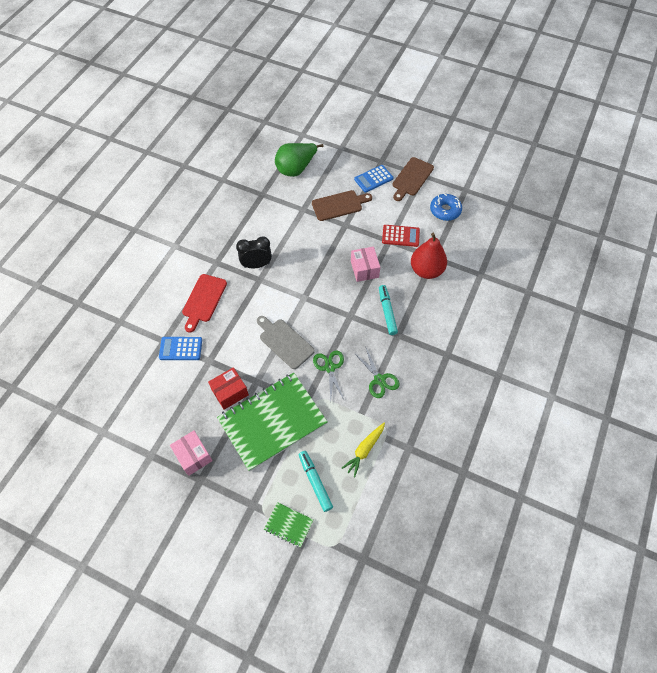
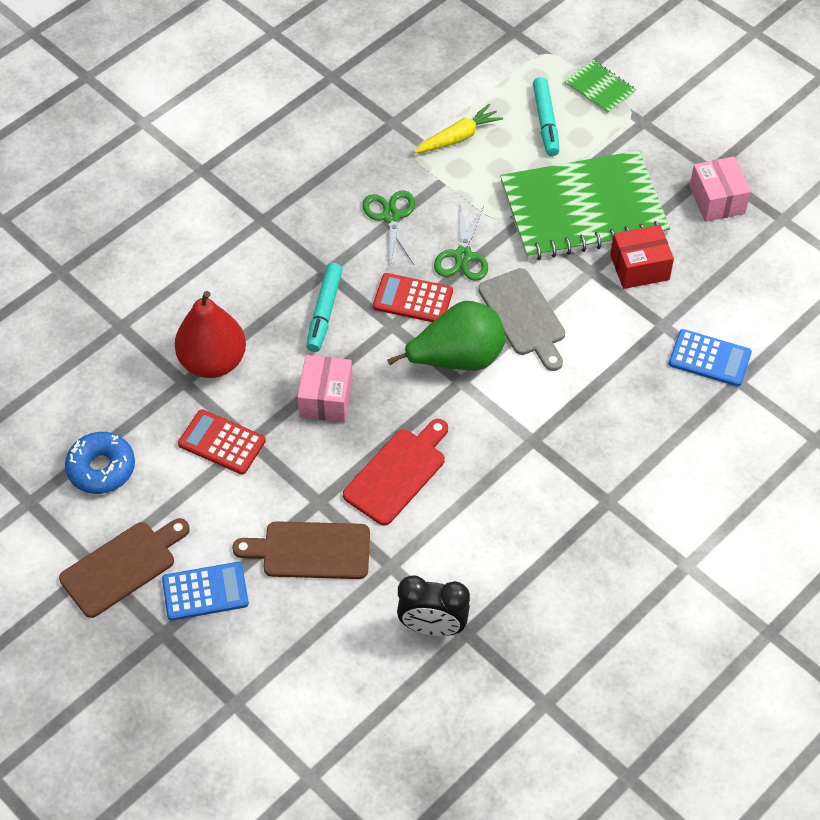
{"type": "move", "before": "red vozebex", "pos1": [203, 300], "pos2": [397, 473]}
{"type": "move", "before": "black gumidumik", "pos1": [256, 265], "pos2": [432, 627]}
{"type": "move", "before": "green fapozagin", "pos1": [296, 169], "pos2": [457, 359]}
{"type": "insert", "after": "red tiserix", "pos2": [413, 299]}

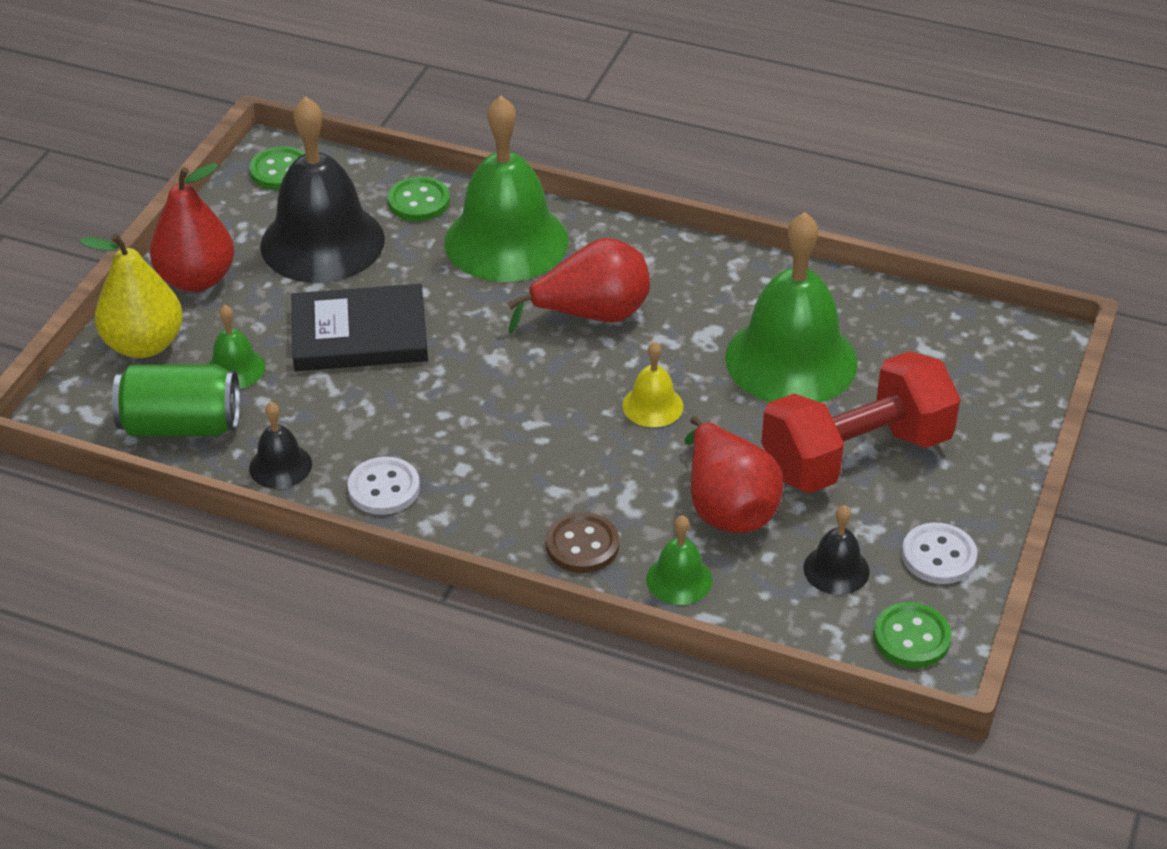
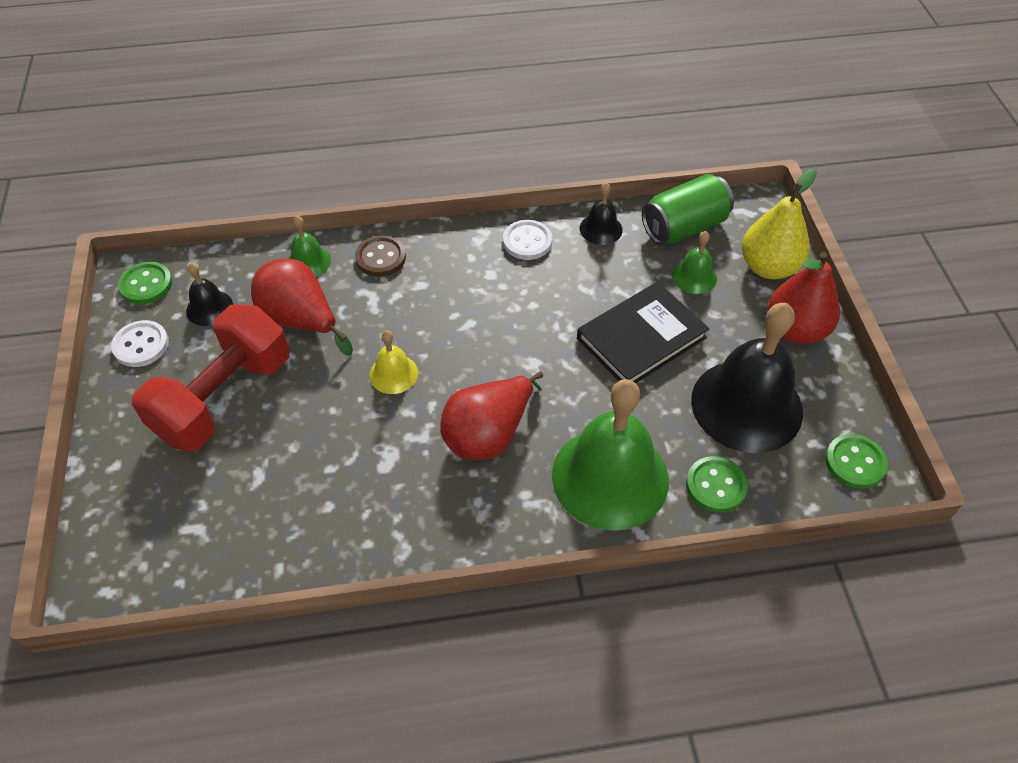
{"type": "delete", "before": "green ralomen", "pos1": [791, 360]}

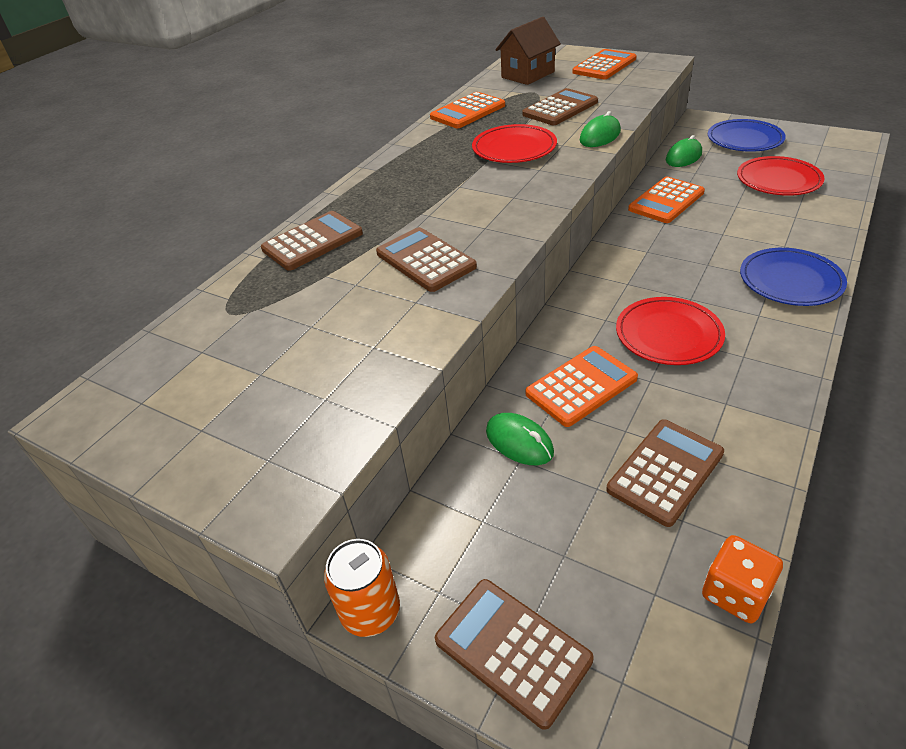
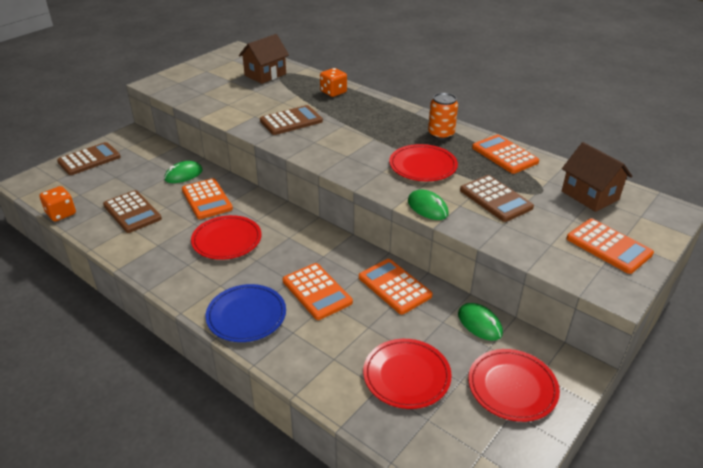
{"type": "replace", "before": "brown tiserix", "after": "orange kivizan", "pos1": [312, 241], "pos2": [333, 92]}
{"type": "move", "before": "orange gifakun", "pos1": [370, 611], "pos2": [441, 134]}
{"type": "recolor", "before": "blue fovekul", "after": "red fovekul", "pos1": [744, 139], "pos2": [512, 387]}
{"type": "insert", "after": "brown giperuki", "pos2": [265, 75]}
{"type": "insert", "after": "orange tiserix", "pos2": [317, 291]}

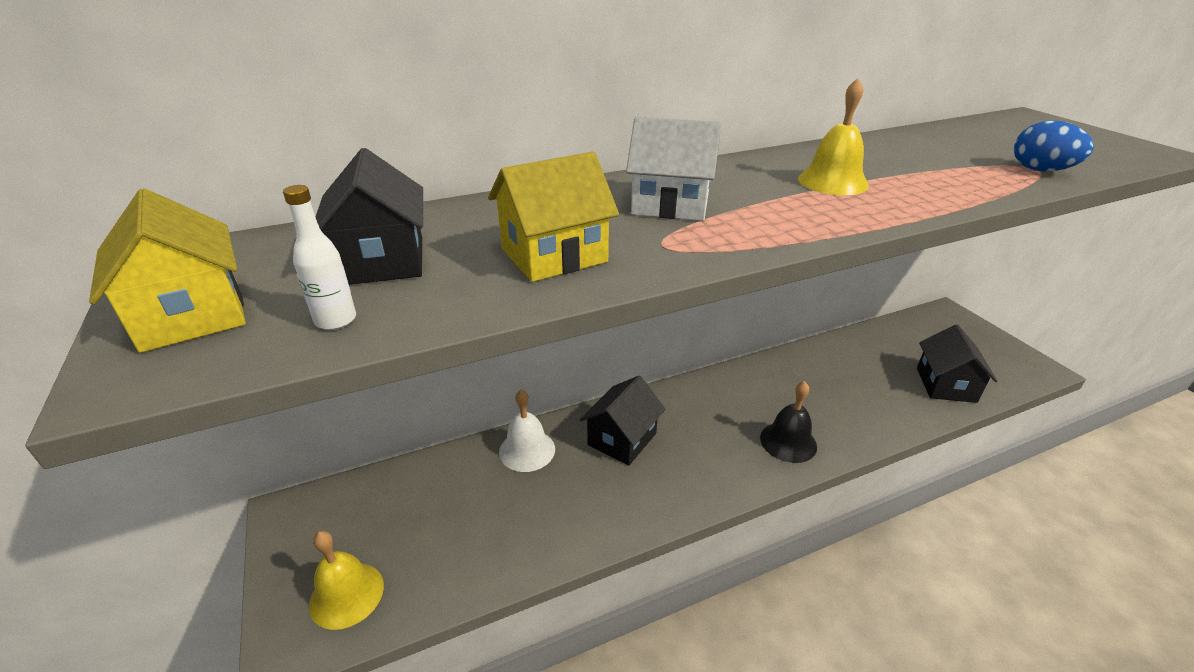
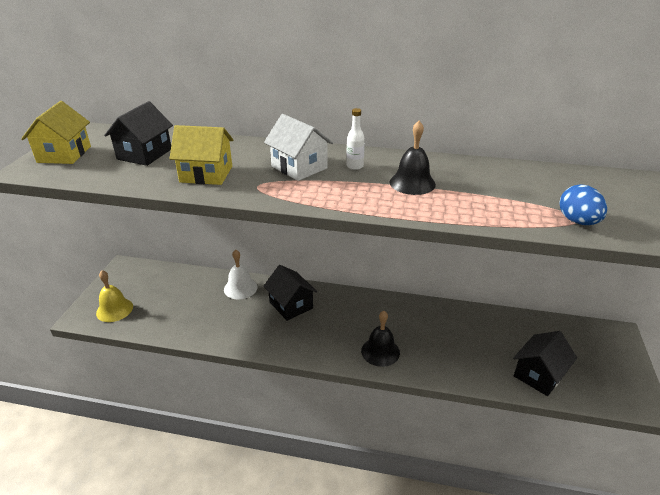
{"type": "move", "before": "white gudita", "pos1": [336, 320], "pos2": [354, 166]}
{"type": "rotate", "before": "black giperuki", "pos1": [622, 439], "pos2": [291, 305], "turn": 75}
{"type": "recolor", "before": "yellow ralomen", "after": "black ralomen", "pos1": [832, 182], "pos2": [412, 183]}

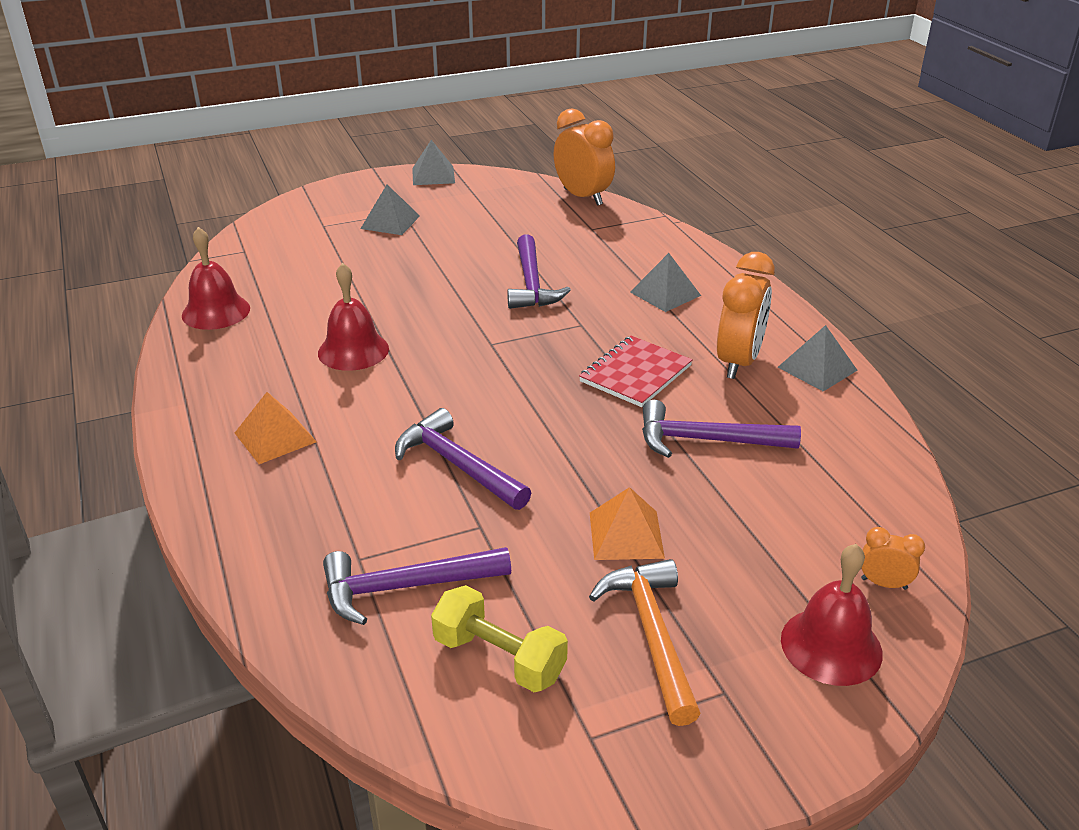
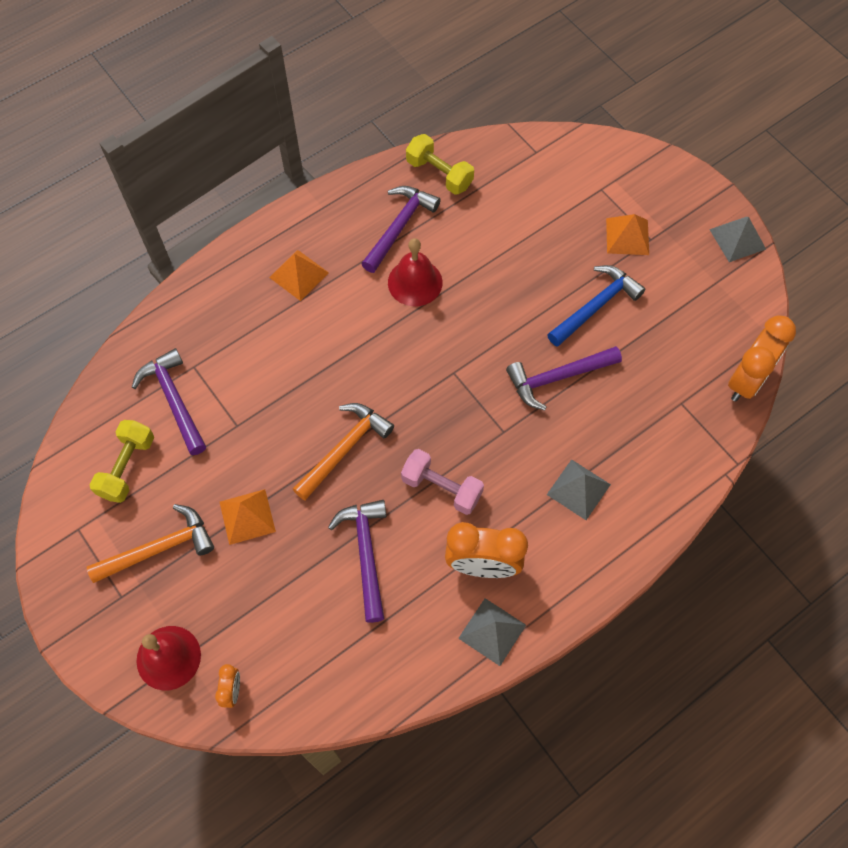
{"type": "replace", "before": "red ralomen", "after": "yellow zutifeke", "pos1": [216, 312], "pos2": [439, 174]}
{"type": "recolor", "before": "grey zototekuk", "after": "orange zototekuk", "pos1": [390, 222], "pos2": [627, 236]}
{"type": "move", "before": "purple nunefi", "pos1": [458, 465], "pos2": [399, 227]}
{"type": "replace", "before": "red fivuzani", "after": "pink zutifeke", "pos1": [635, 374], "pos2": [442, 488]}
{"type": "insert", "after": "orange nunefi", "pos2": [344, 449]}
{"type": "insert", "after": "blue nunefi", "pos2": [596, 306]}

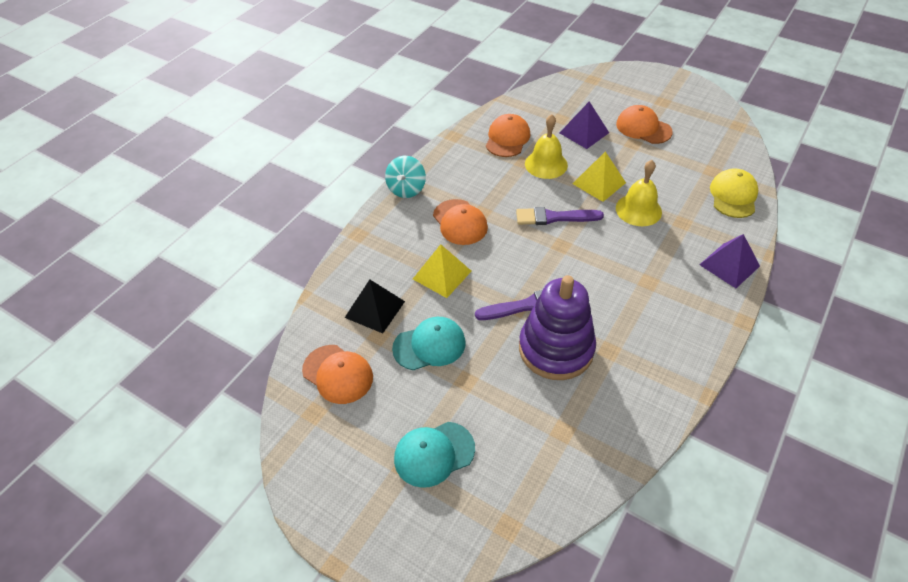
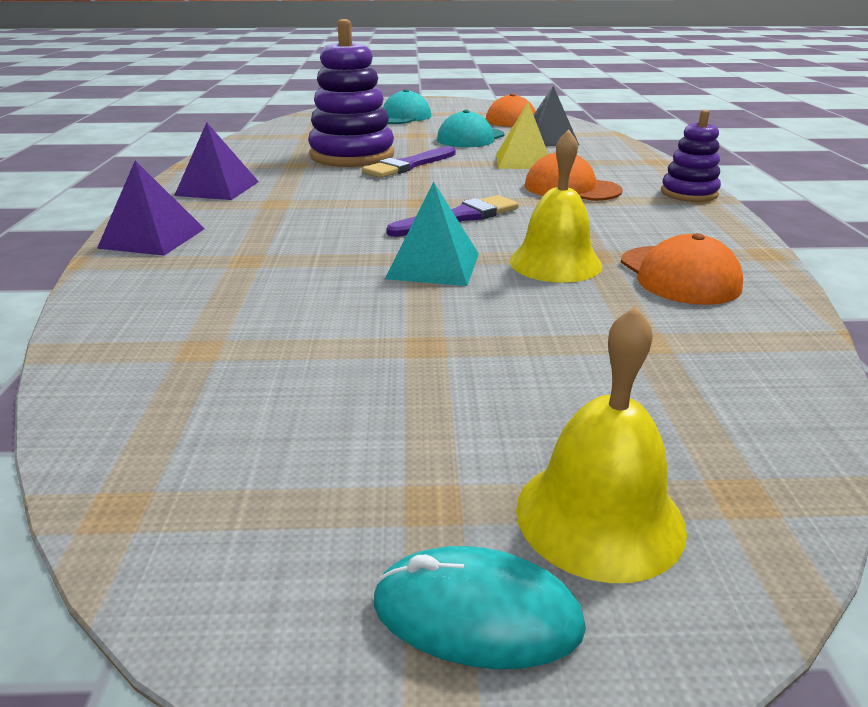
{"type": "replace", "before": "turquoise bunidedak", "after": "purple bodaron", "pos1": [406, 189], "pos2": [689, 193]}
{"type": "move", "before": "purple zototekuk", "pos1": [584, 133], "pos2": [217, 188]}
{"type": "recolor", "before": "yellow zototekuk", "after": "turquoise zototekuk", "pos1": [599, 183], "pos2": [433, 266]}
{"type": "delete", "before": "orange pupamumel", "pos1": [643, 128]}
{"type": "move", "before": "yellow ralomen", "pos1": [638, 210], "pos2": [599, 516]}
{"type": "delete", "before": "yellow pupamumel", "pos1": [733, 196]}
{"type": "insert", "after": "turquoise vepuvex", "pos2": [476, 614]}

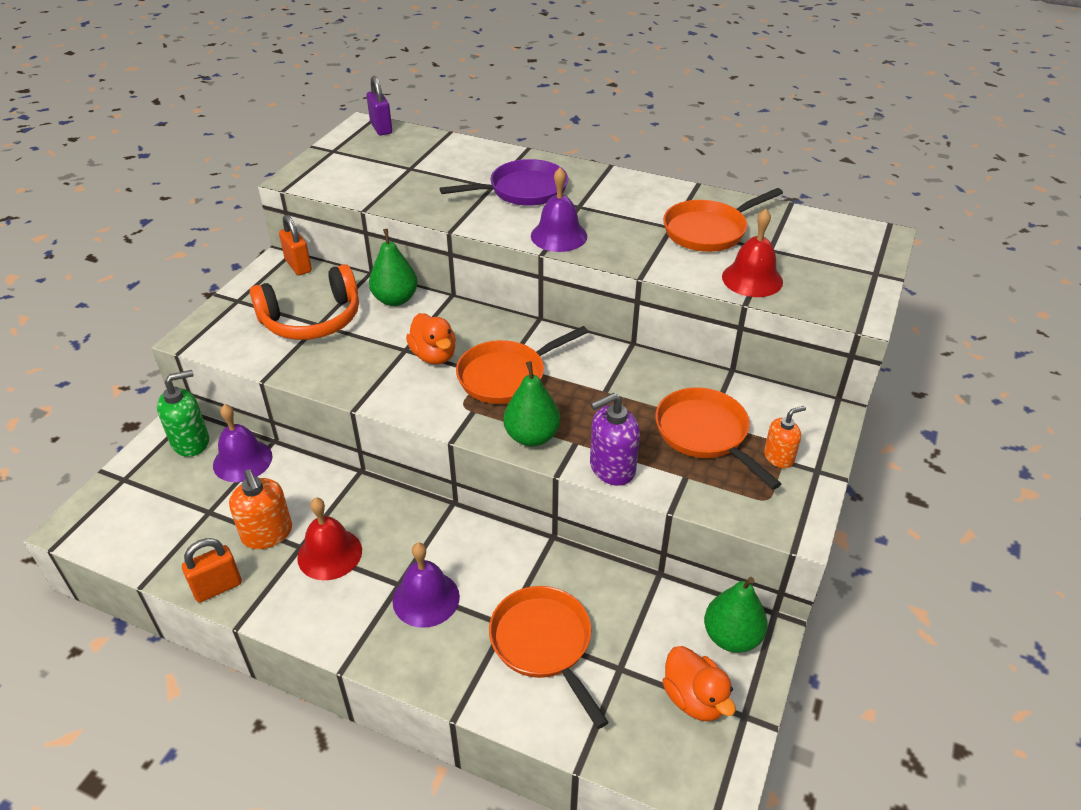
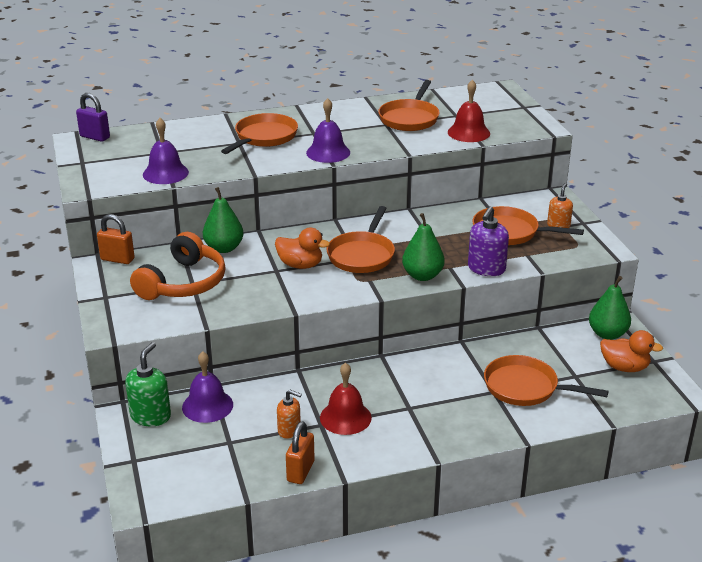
{"type": "resize", "before": "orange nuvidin", "pos1": [267, 534], "pos2": [289, 430], "scale": 0.64}
{"type": "move", "before": "purple ralomen", "pos1": [426, 598], "pos2": [165, 173]}
{"type": "recolor", "before": "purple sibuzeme", "after": "orange sibuzeme", "pos1": [523, 190], "pos2": [264, 137]}

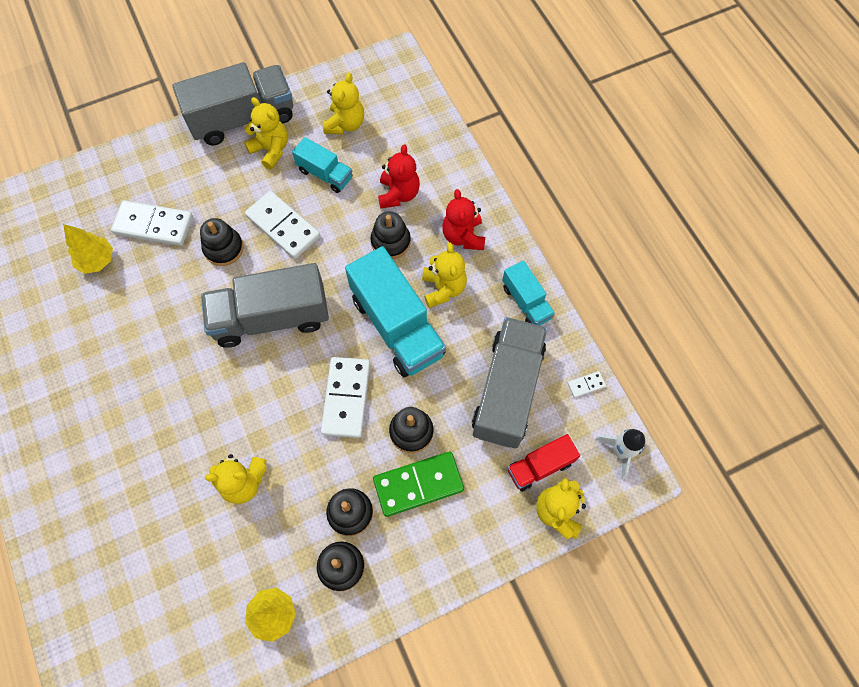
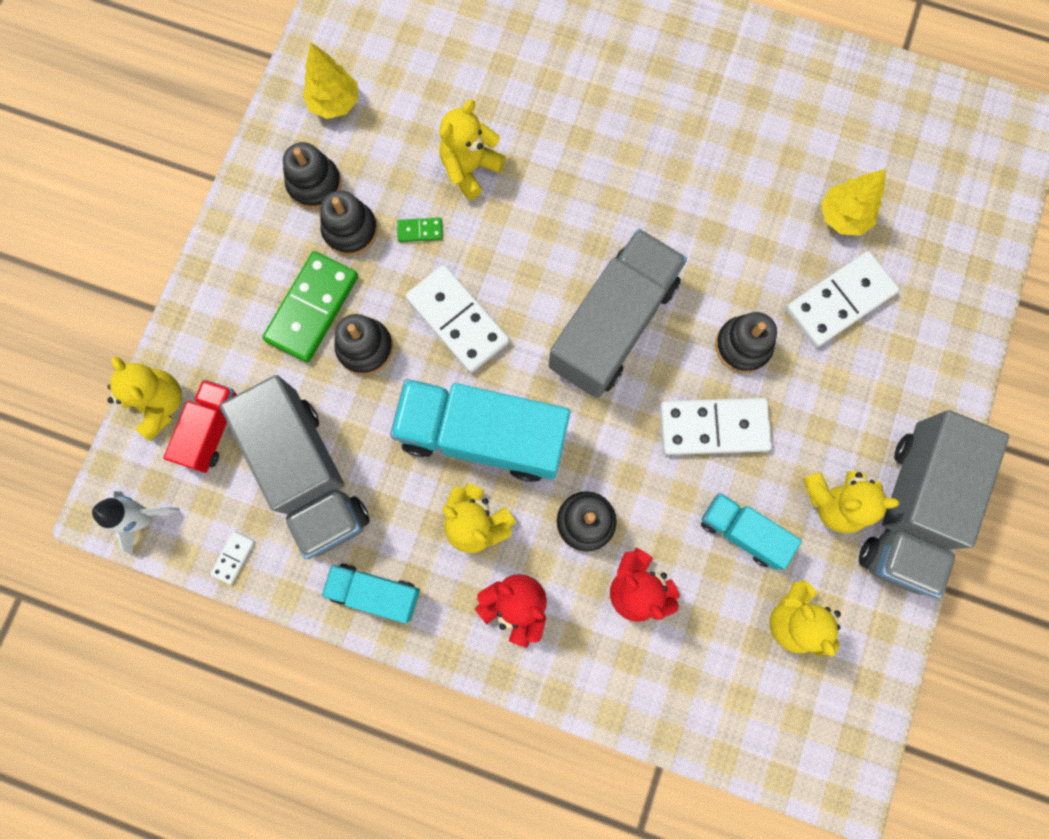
{"type": "rotate", "before": "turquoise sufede", "pos1": [325, 174], "pos2": [742, 532], "turn": 45}
{"type": "insert", "after": "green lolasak", "pos2": [420, 231]}

